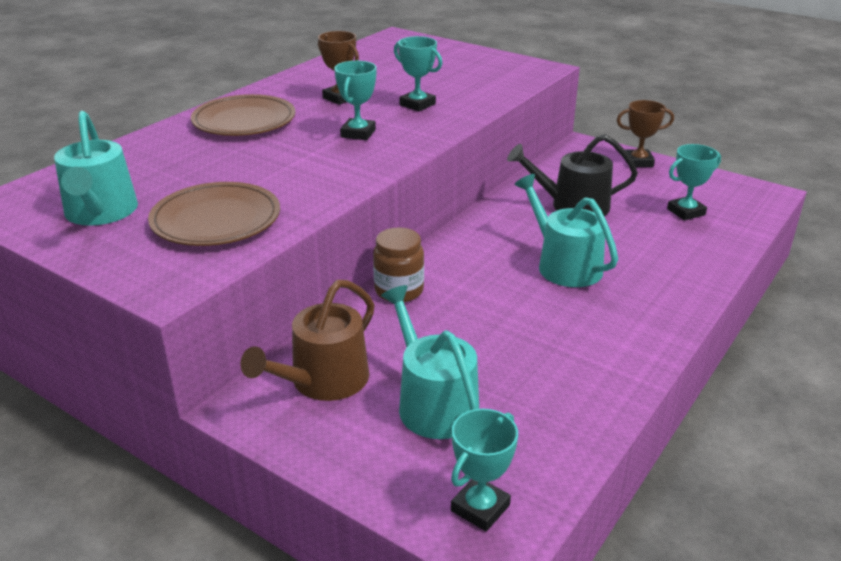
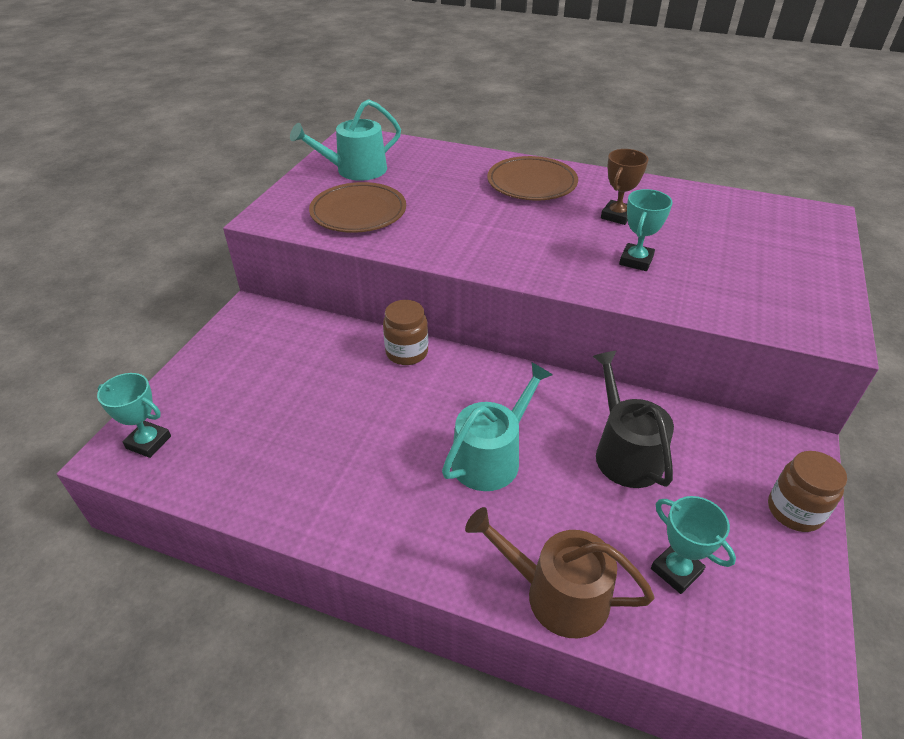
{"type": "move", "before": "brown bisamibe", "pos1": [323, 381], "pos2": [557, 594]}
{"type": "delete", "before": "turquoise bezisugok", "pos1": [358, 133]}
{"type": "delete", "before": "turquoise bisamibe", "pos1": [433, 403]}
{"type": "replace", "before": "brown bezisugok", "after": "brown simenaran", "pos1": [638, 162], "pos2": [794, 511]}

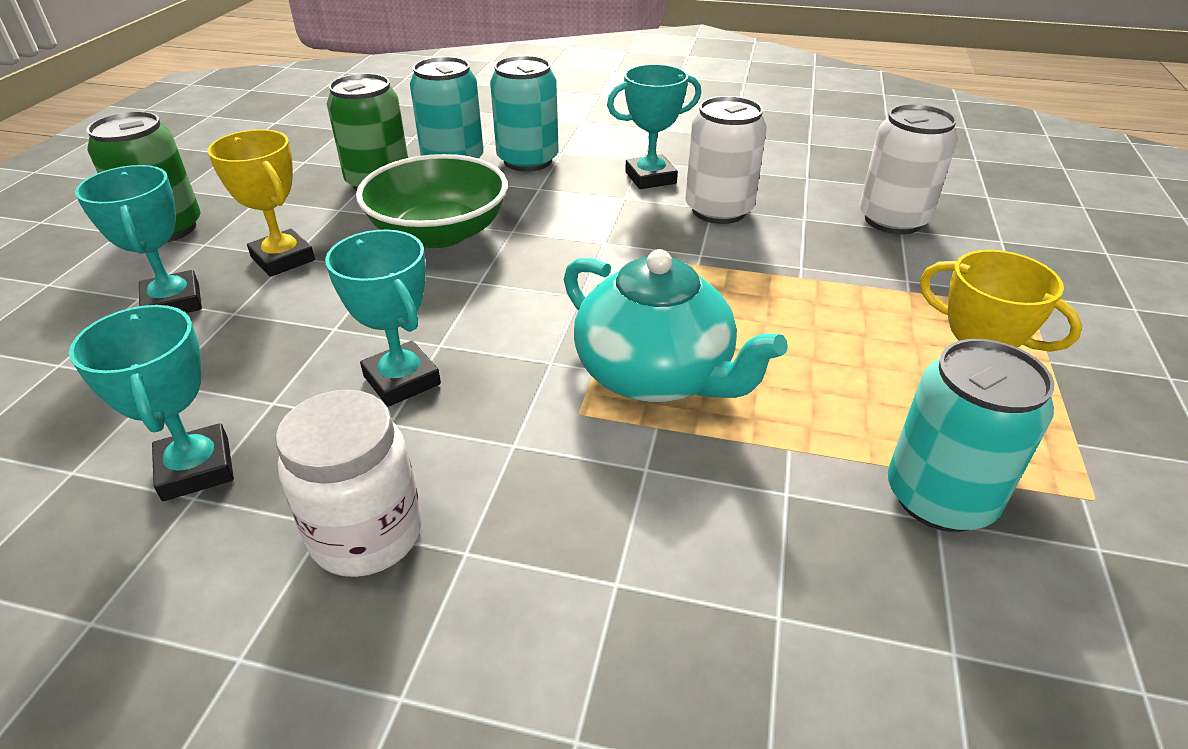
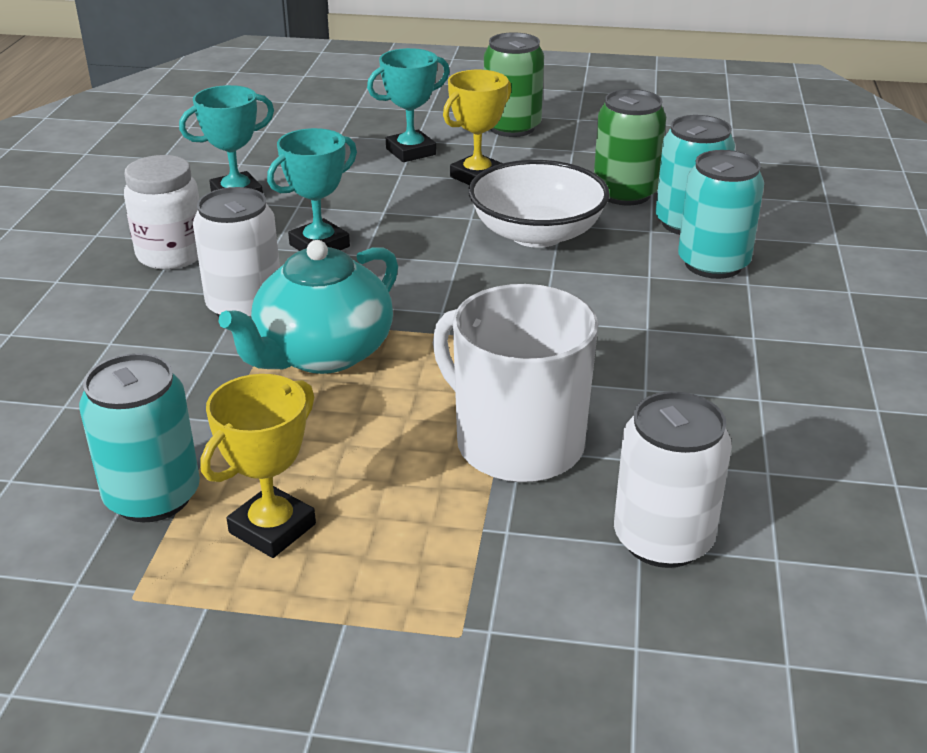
{"type": "recolor", "before": "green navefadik", "after": "white navefadik", "pos1": [439, 233], "pos2": [536, 234]}
{"type": "delete", "before": "turquoise bezisugok", "pos1": [650, 178]}
{"type": "move", "before": "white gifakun", "pos1": [719, 210], "pos2": [245, 307]}
{"type": "insert", "after": "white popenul", "pos2": [517, 443]}

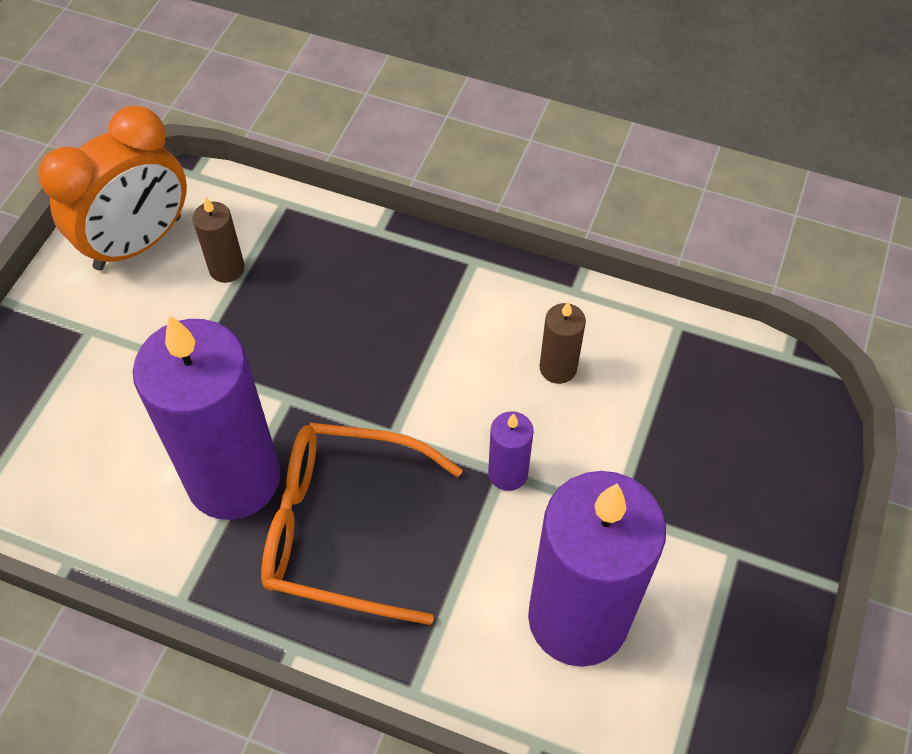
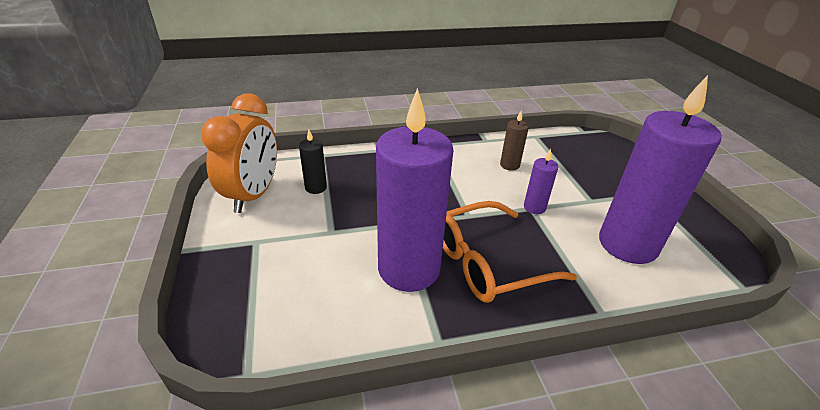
{"type": "recolor", "before": "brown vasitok", "after": "black vasitok", "pos1": [227, 269], "pos2": [316, 187]}

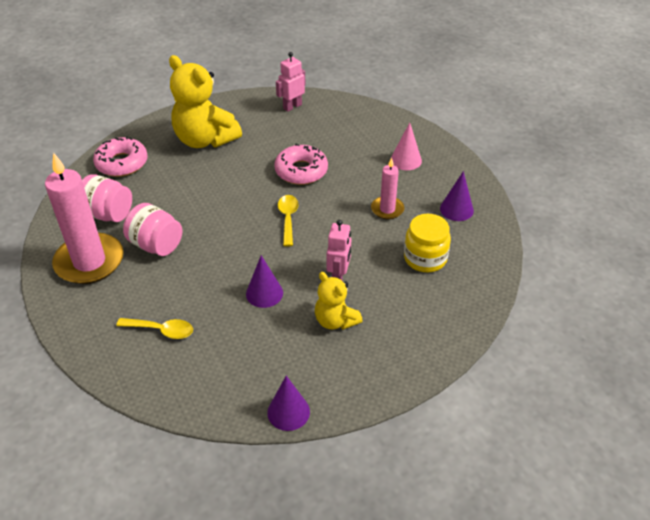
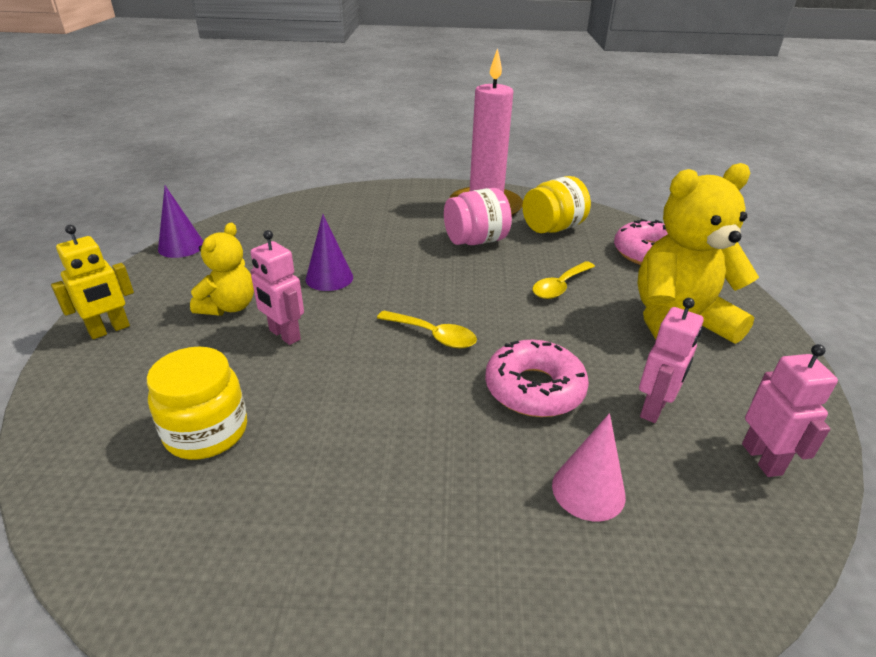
{"type": "recolor", "before": "pink simenaran", "after": "yellow simenaran", "pos1": [108, 214], "pos2": [552, 228]}
{"type": "move", "before": "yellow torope", "pos1": [161, 330], "pos2": [560, 286]}
{"type": "rotate", "before": "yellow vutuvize", "pos1": [335, 320], "pos2": [229, 307], "turn": 120}
{"type": "delete", "before": "pink vasitok", "pos1": [387, 209]}
{"type": "move", "before": "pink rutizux", "pos1": [406, 160], "pos2": [588, 490]}
{"type": "delete", "before": "purple rutizux", "pos1": [456, 209]}
{"type": "insert", "after": "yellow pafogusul", "pos2": [110, 330]}
{"type": "insert", "after": "pink pafogusul", "pos2": [654, 409]}

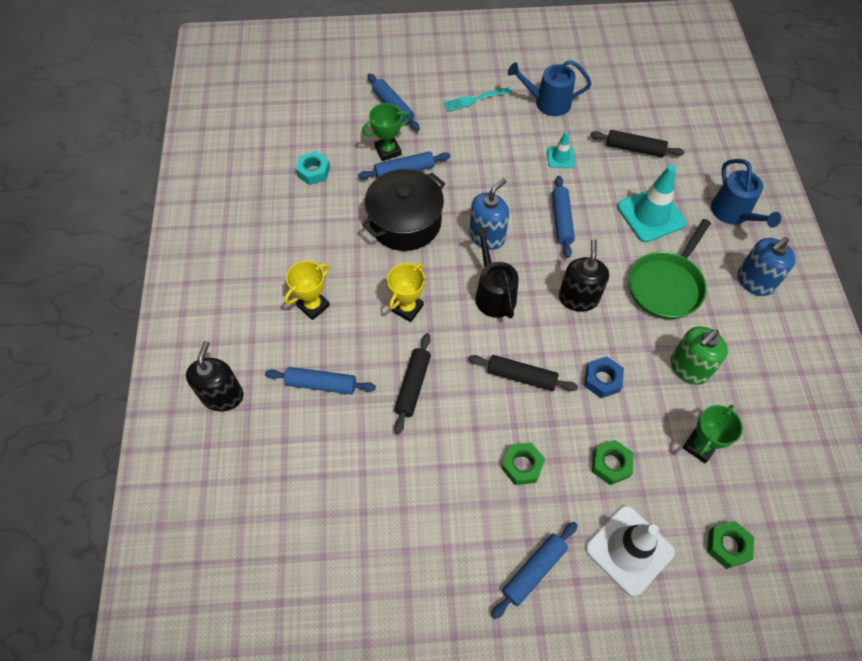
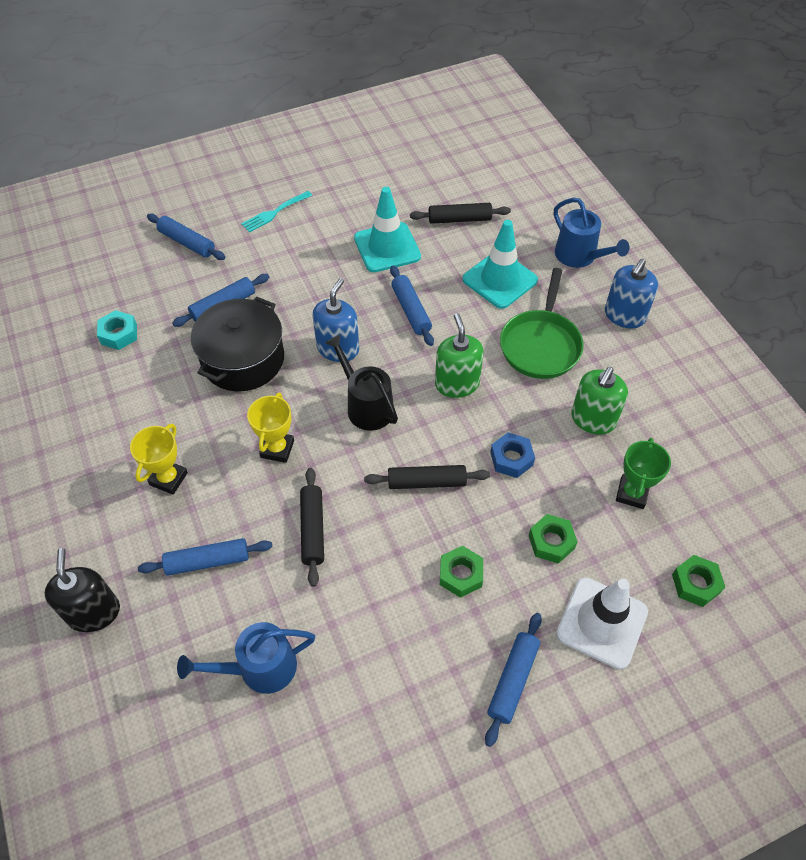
{"type": "delete", "before": "green bezisugok", "pos1": [388, 150]}
{"type": "move", "before": "blue bisamibe", "pos1": [548, 103], "pos2": [260, 668]}
{"type": "resize", "before": "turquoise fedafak", "pos1": [560, 157], "pos2": [387, 247], "scale": 1.93}
{"type": "recolor", "before": "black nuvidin", "after": "green nuvidin", "pos1": [578, 298], "pos2": [457, 384]}

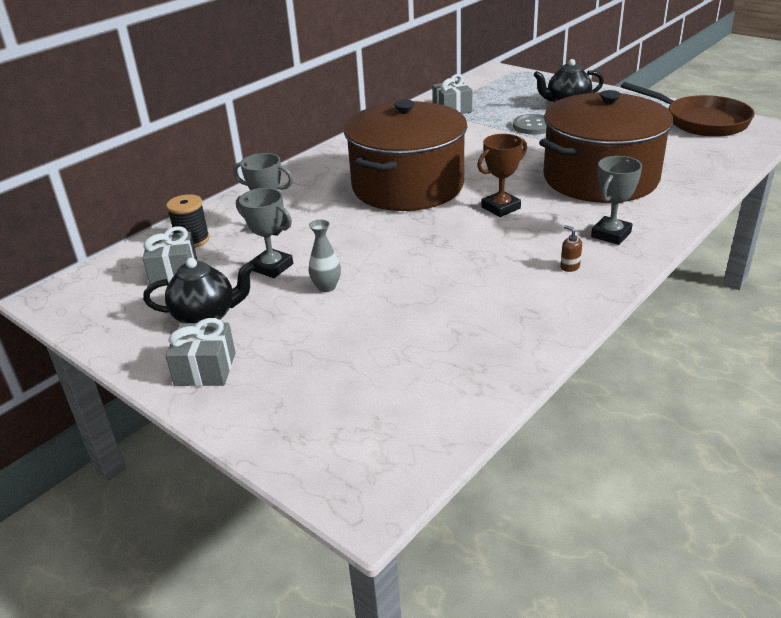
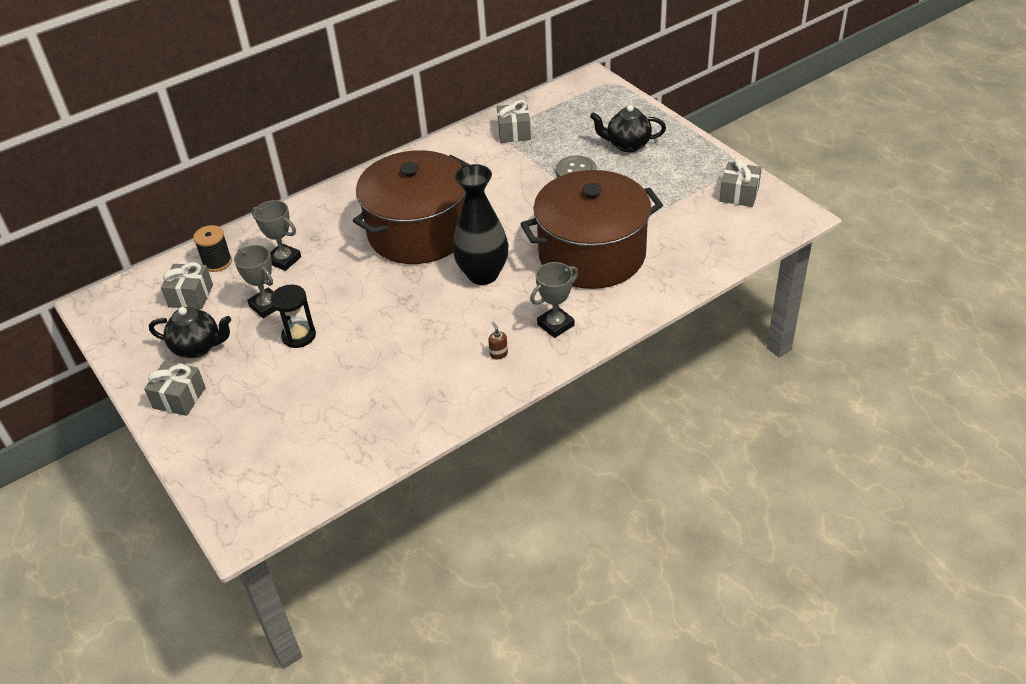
{"type": "replace", "before": "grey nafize", "after": "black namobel", "pos1": [326, 287], "pos2": [298, 336]}
{"type": "replace", "before": "brown bezisugok", "after": "black nafize", "pos1": [500, 208], "pos2": [483, 274]}
{"type": "replace", "before": "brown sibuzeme", "after": "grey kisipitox", "pos1": [700, 121], "pos2": [739, 194]}

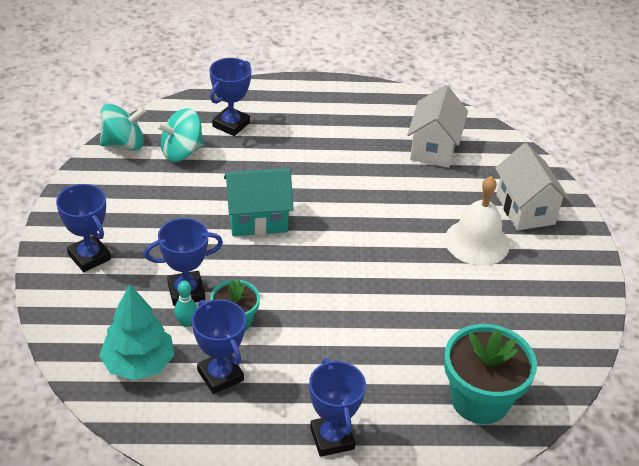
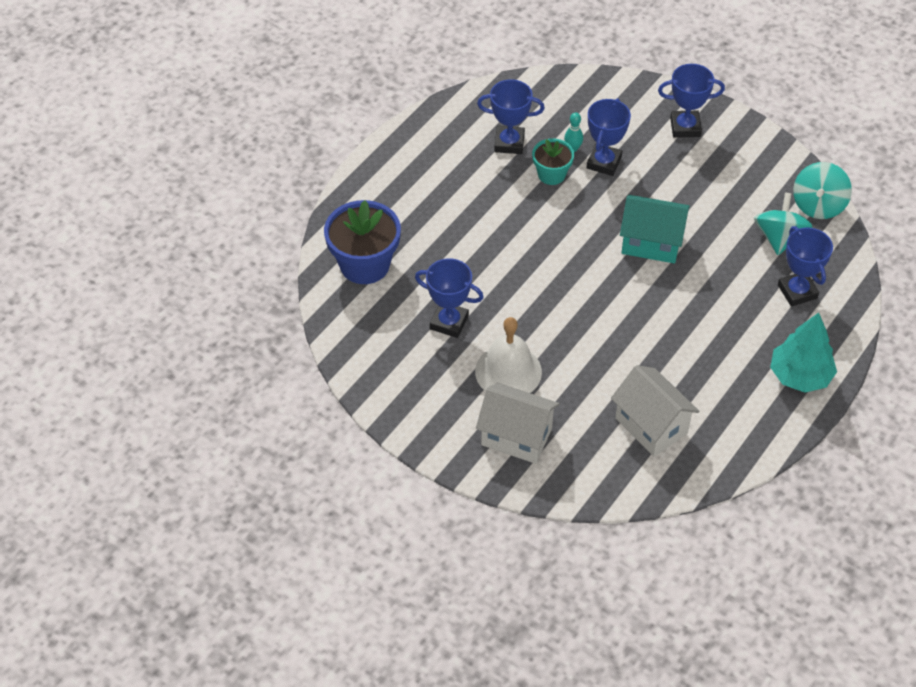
{"type": "move", "before": "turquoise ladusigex", "pos1": [139, 364], "pos2": [800, 376]}
{"type": "rotate", "before": "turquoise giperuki", "pos1": [257, 219], "pos2": [651, 243], "turn": 75}
{"type": "move", "before": "blue bezisugok", "pos1": [332, 438], "pos2": [449, 322]}
{"type": "recolor", "before": "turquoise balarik", "after": "blue balarik", "pos1": [480, 400], "pos2": [364, 264]}

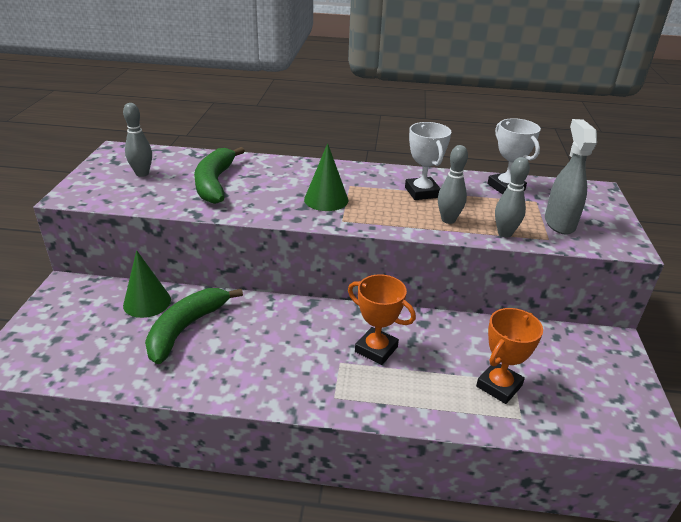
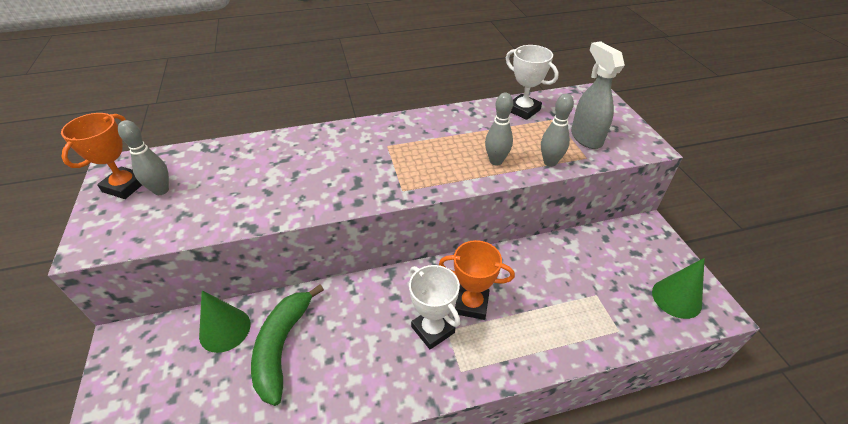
{"type": "delete", "before": "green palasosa", "pos1": [215, 183]}
{"type": "move", "before": "green rutizux", "pos1": [326, 199], "pos2": [676, 298]}
{"type": "move", "before": "white bezisugok", "pos1": [422, 192], "pos2": [433, 330]}
{"type": "move", "before": "orange bezisugok", "pos1": [499, 386], "pos2": [125, 186]}

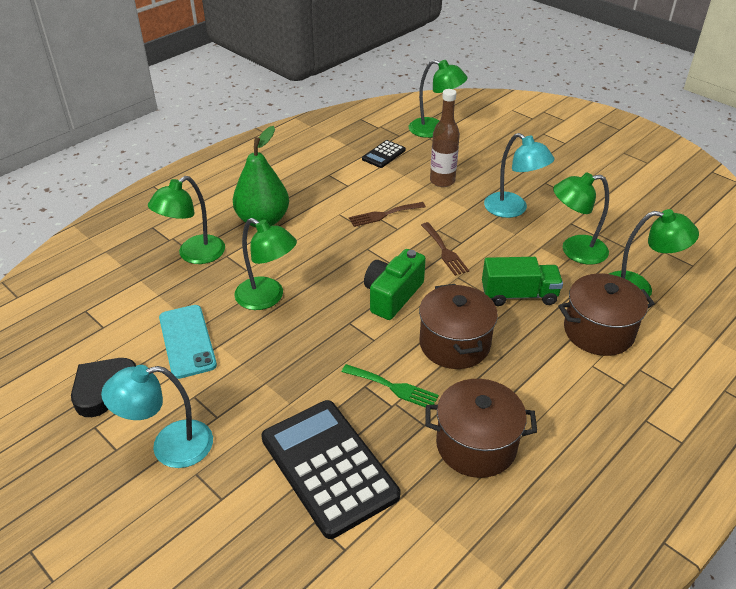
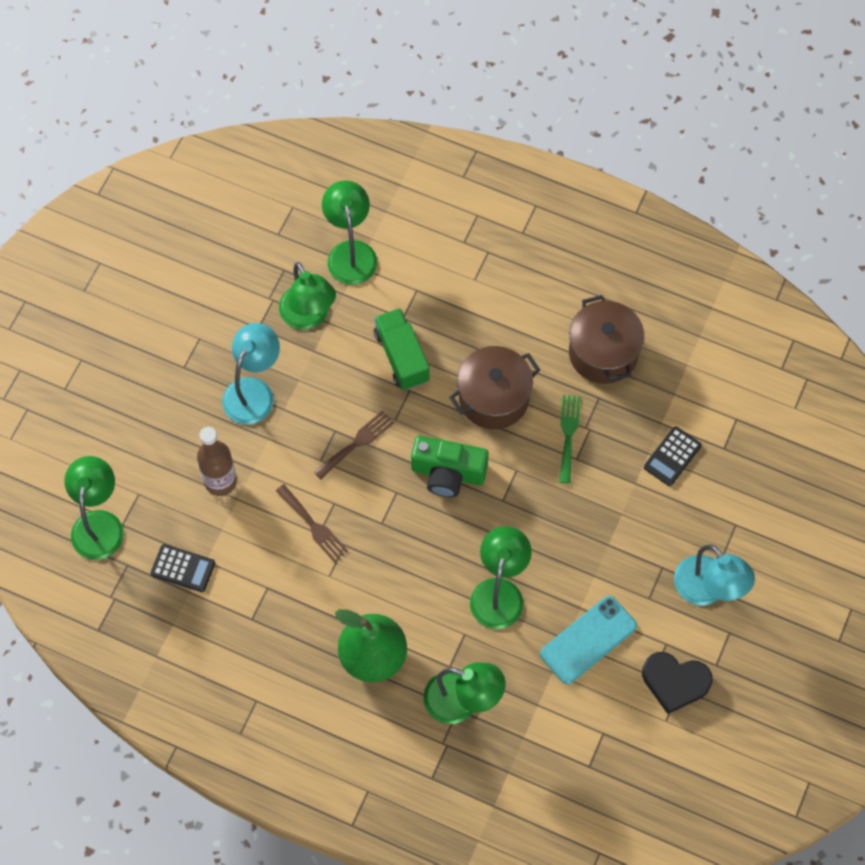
{"type": "resize", "before": "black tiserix", "pos1": [329, 467], "pos2": [672, 456], "scale": 0.47}
{"type": "delete", "before": "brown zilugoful", "pos1": [598, 331]}

